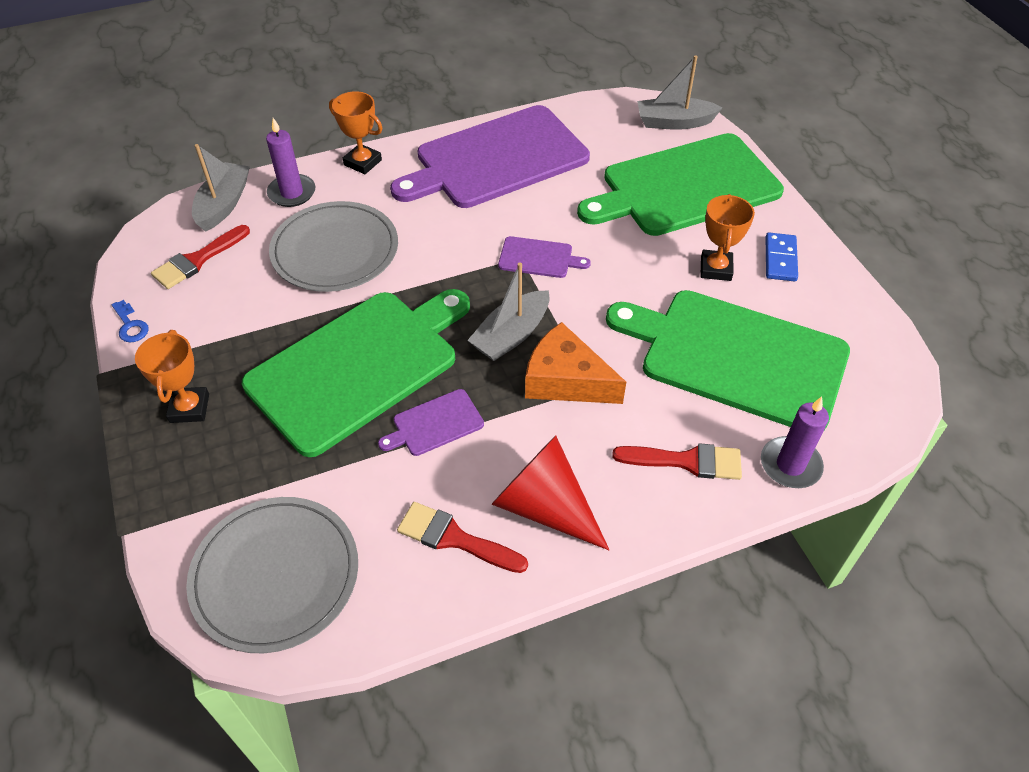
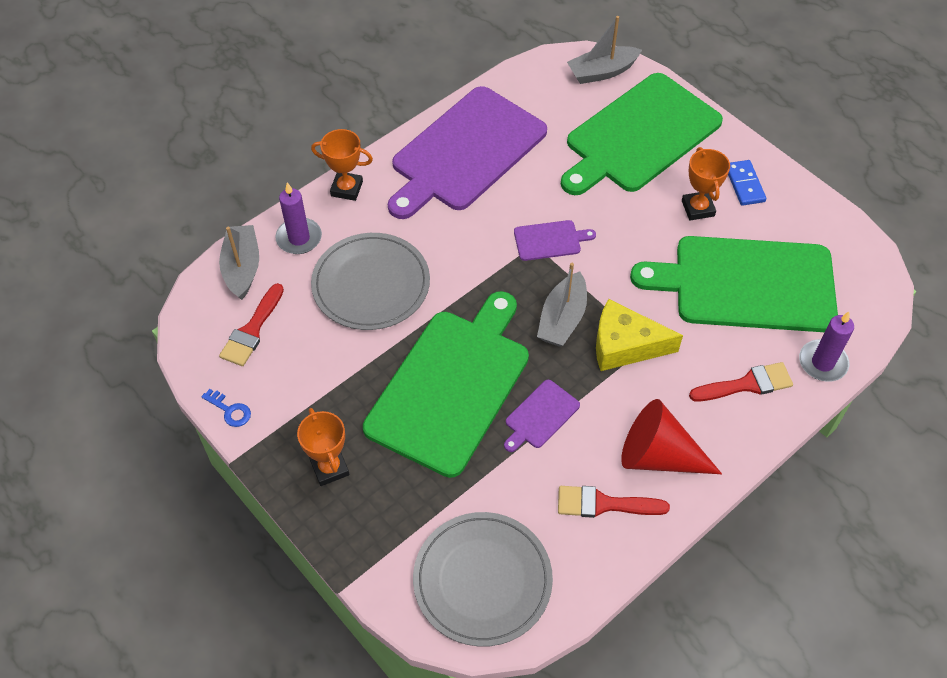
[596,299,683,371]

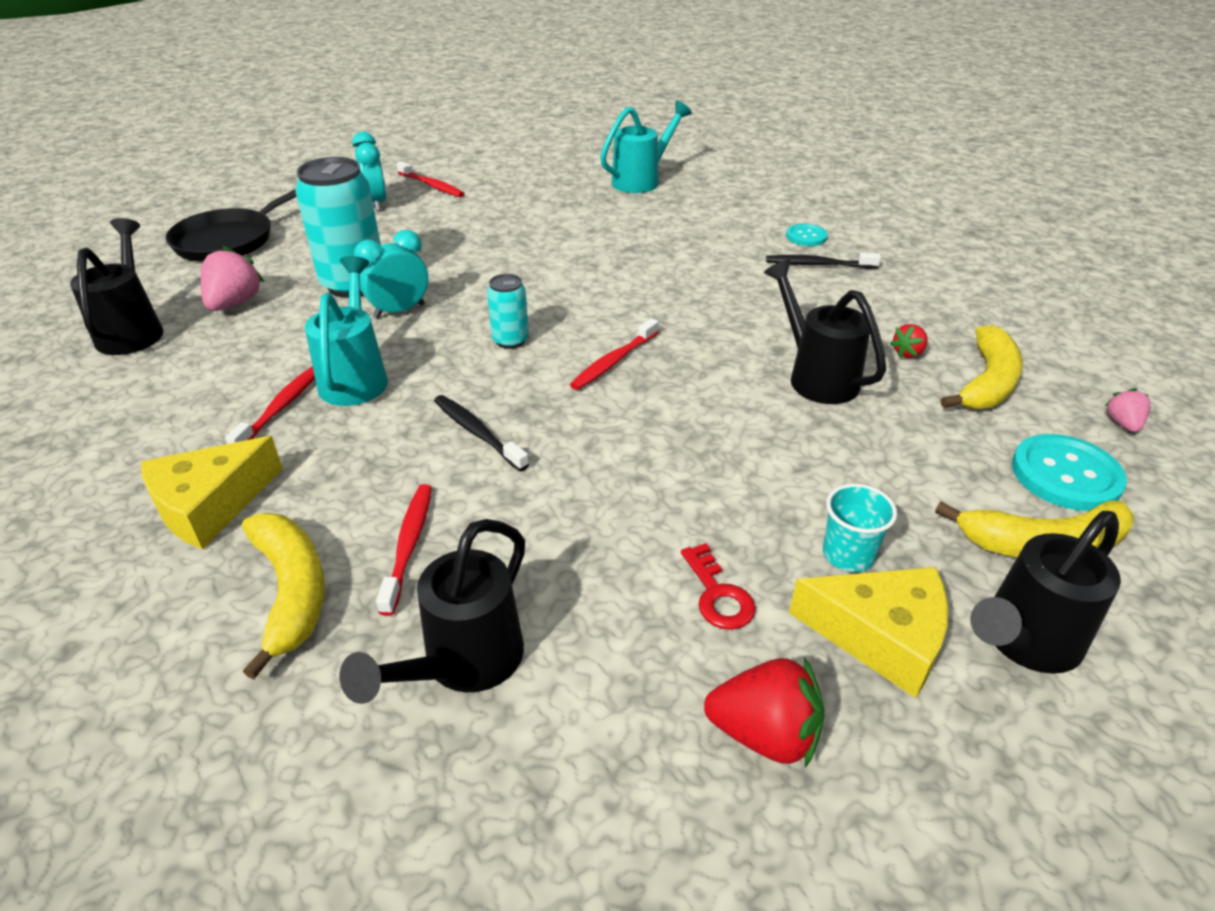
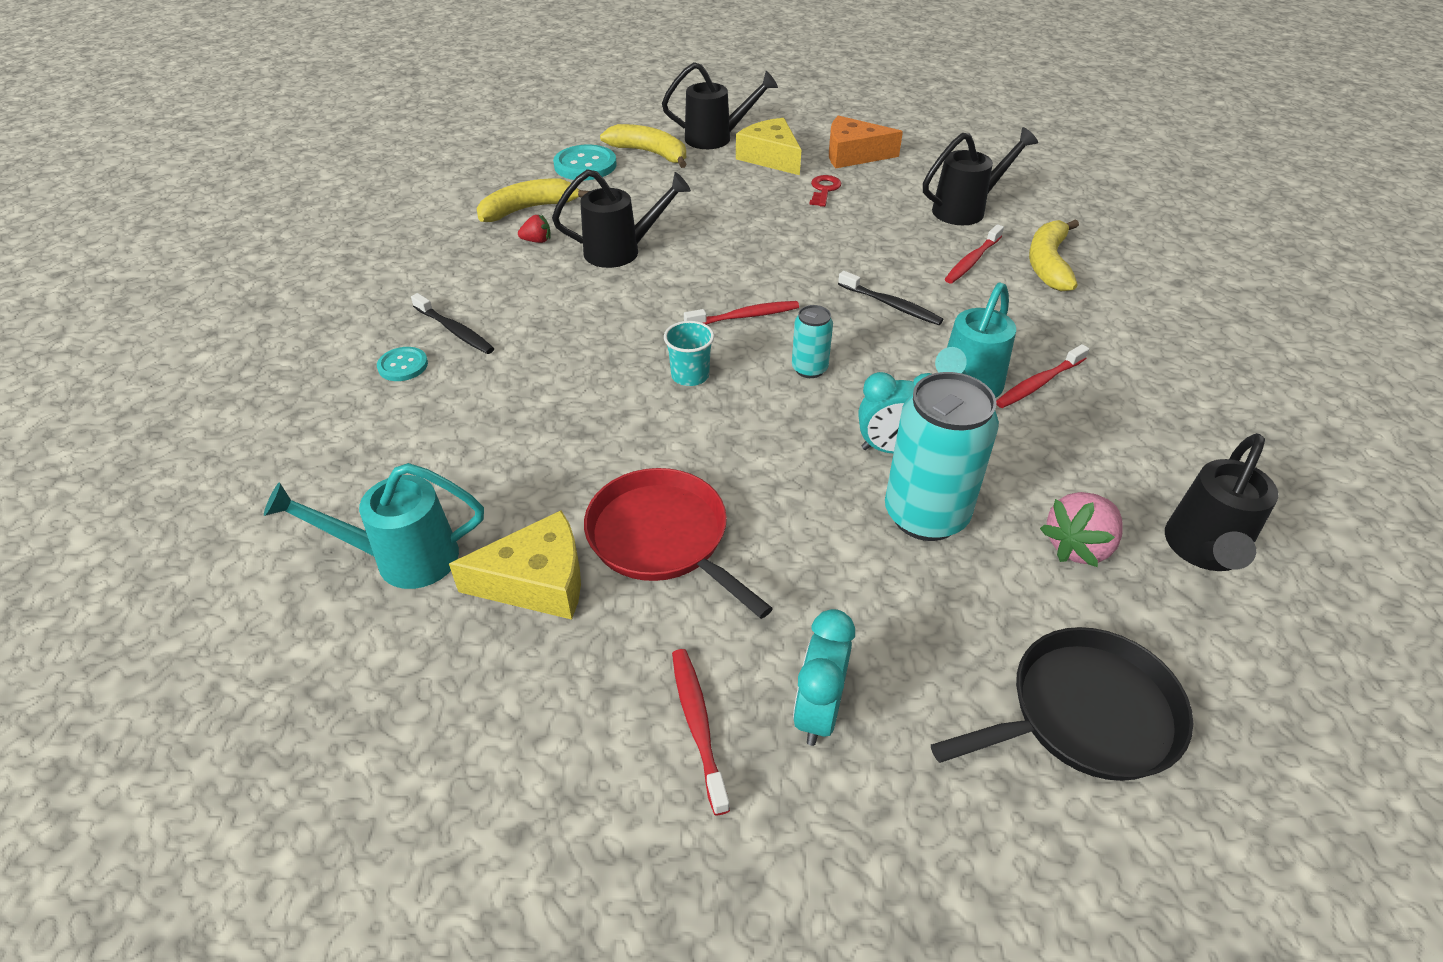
[449,511,581,620]
[552,169,691,268]
[584,468,773,619]
[664,321,714,386]
[829,116,903,169]
[838,271,943,325]
[1104,388,1151,432] (first image)

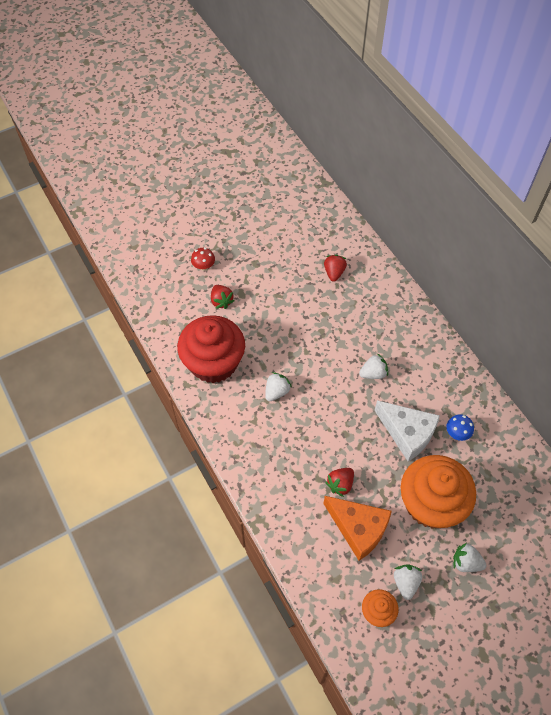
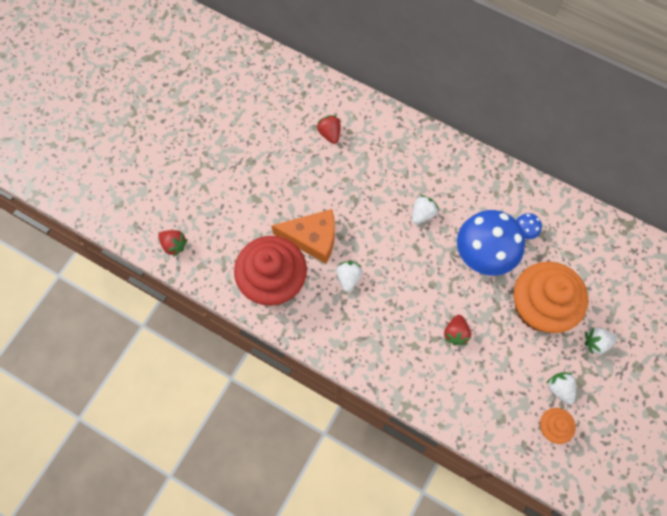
[158,230,188,257]
[271,209,335,263]
[457,210,525,276]
[191,248,215,271] (first image)

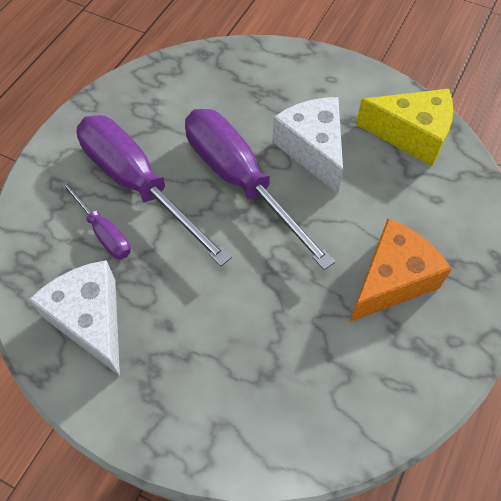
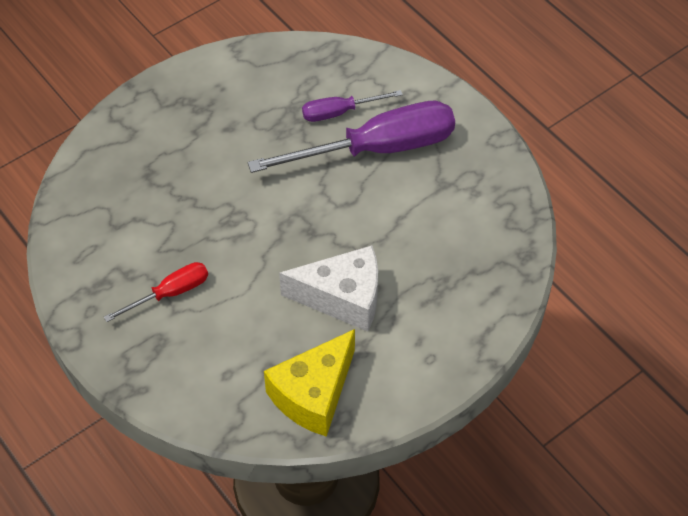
[104,262,208,322]
[29,260,120,376] (first image)
[185,109,335,270] (first image)

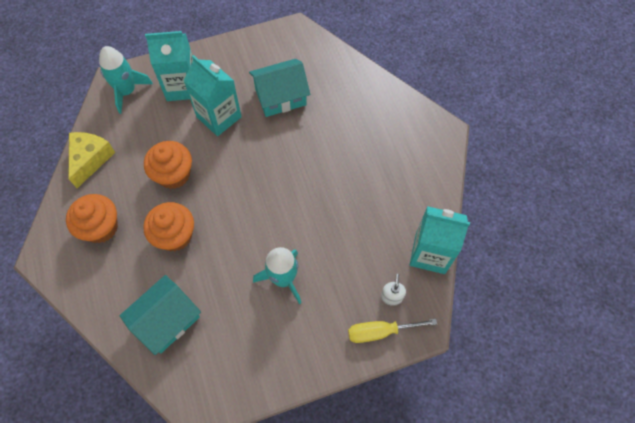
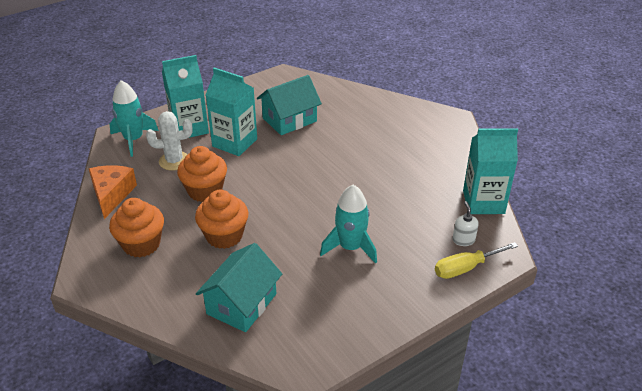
[89,165,137,219]
[146,111,192,171]

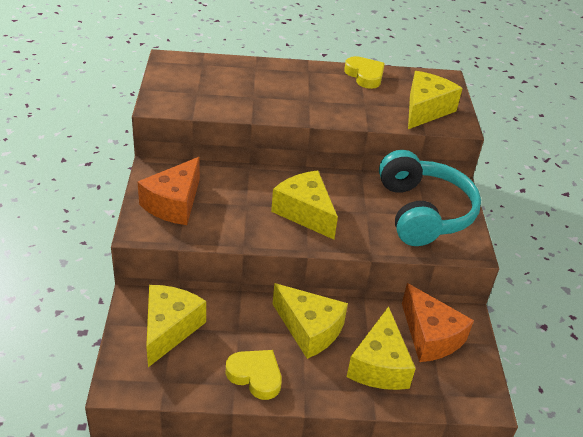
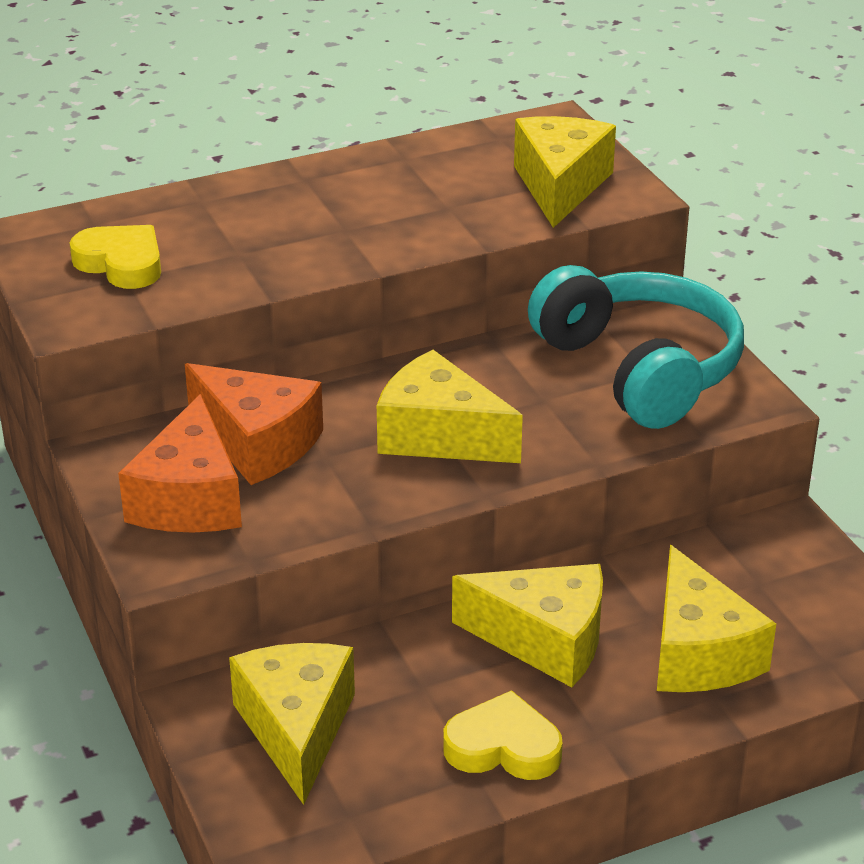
[69,225,161,289]
[185,363,323,485]

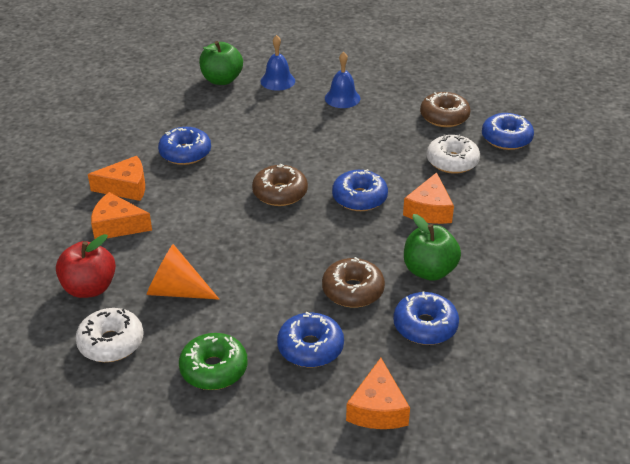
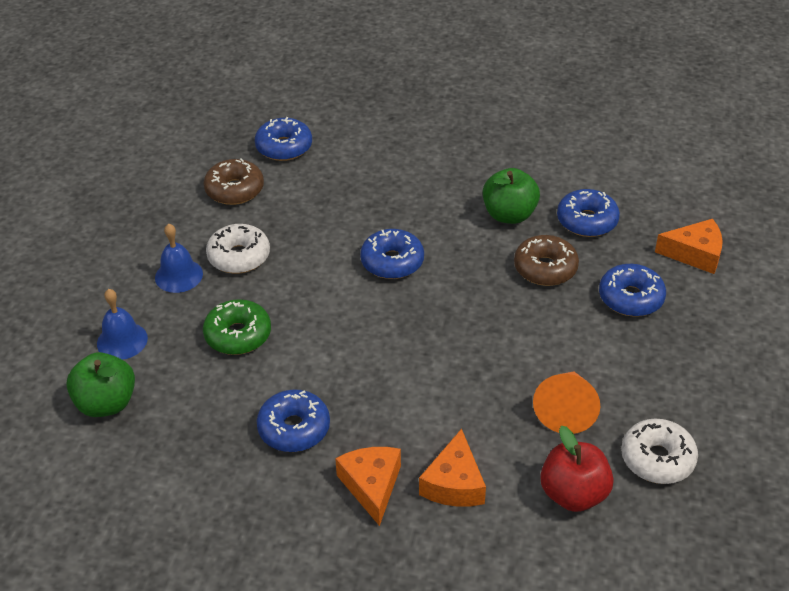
[203,299,271,355]
[206,224,270,274]
[252,164,308,206] (first image)
[403,172,454,224] (first image)

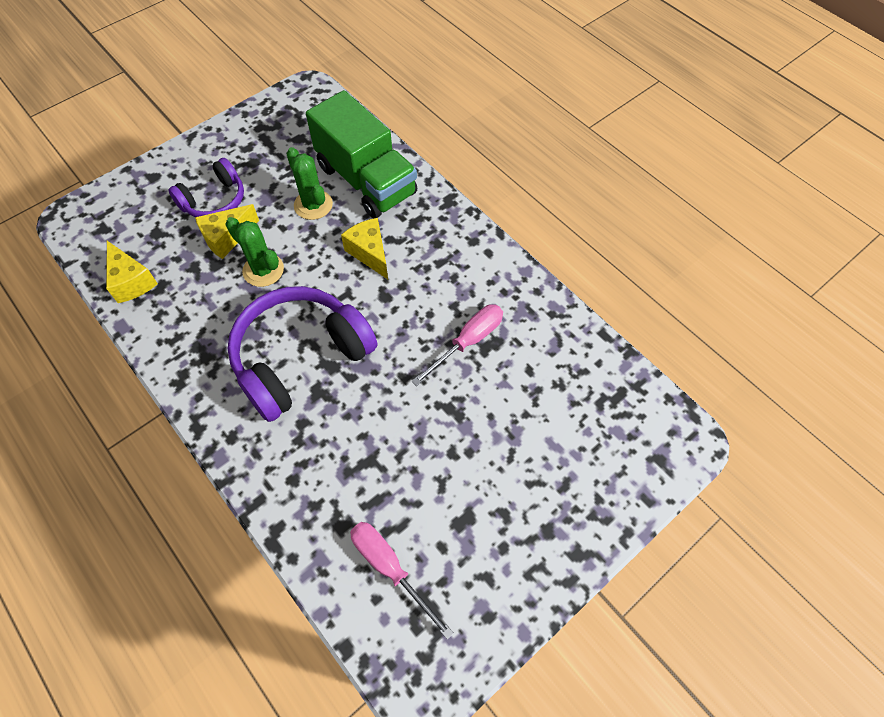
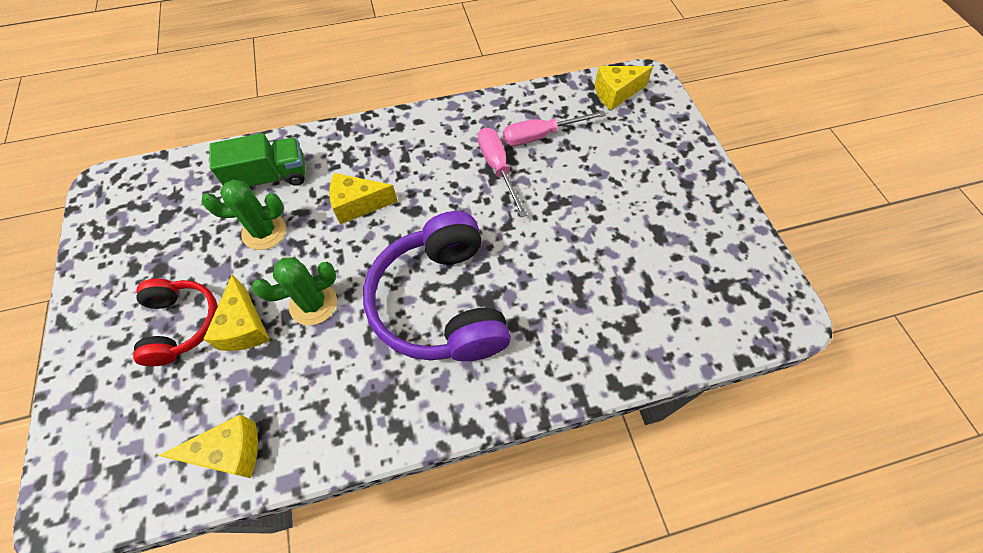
[133,279,218,366]
[209,133,306,190]
[503,111,606,146]
[595,66,653,110]

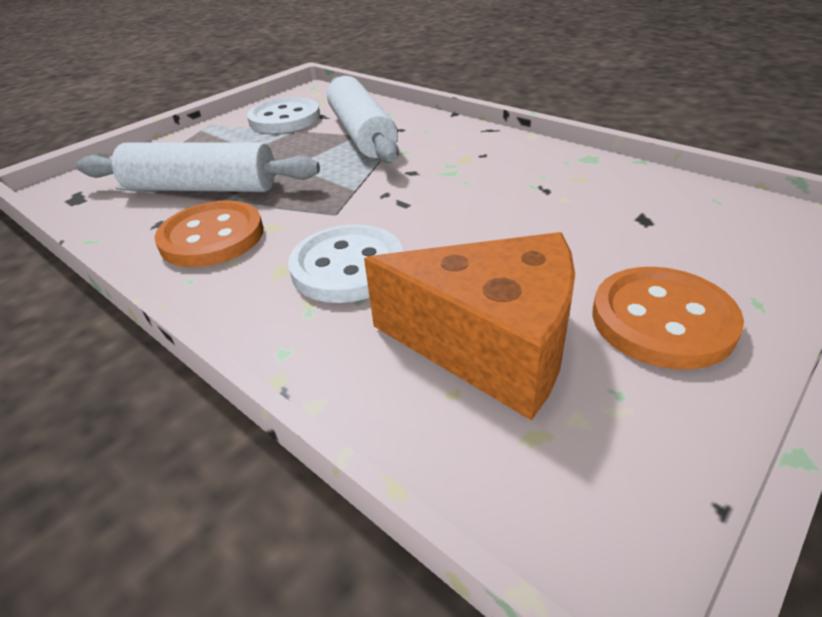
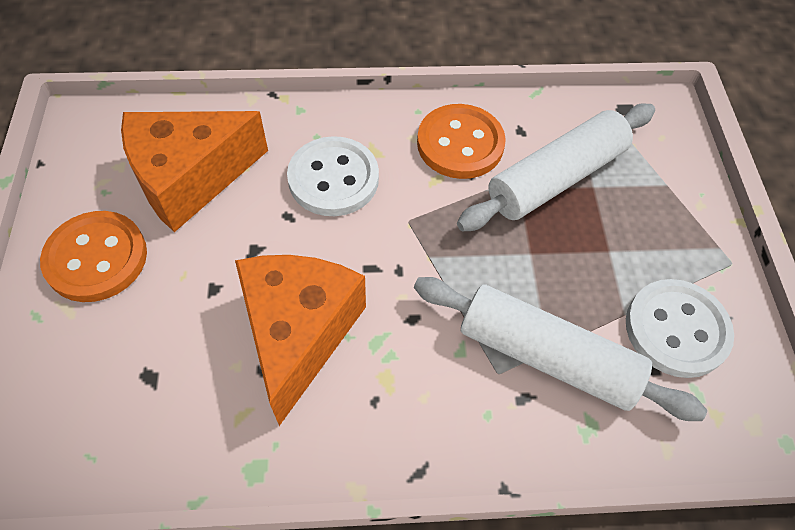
[235,255,366,426]

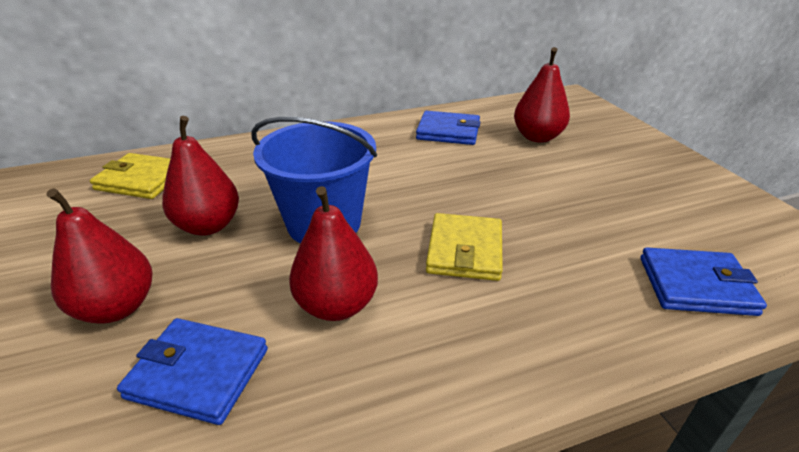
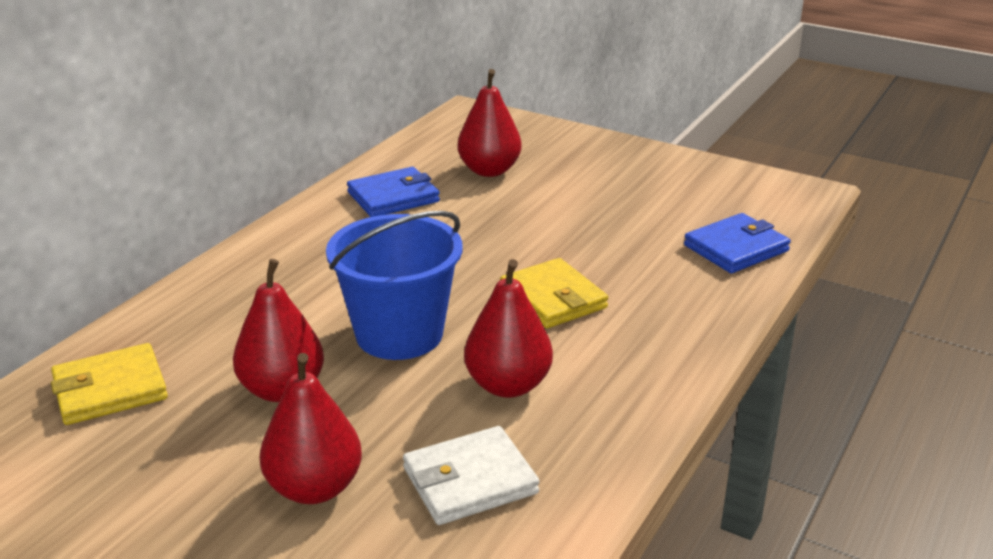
[403,426,540,525]

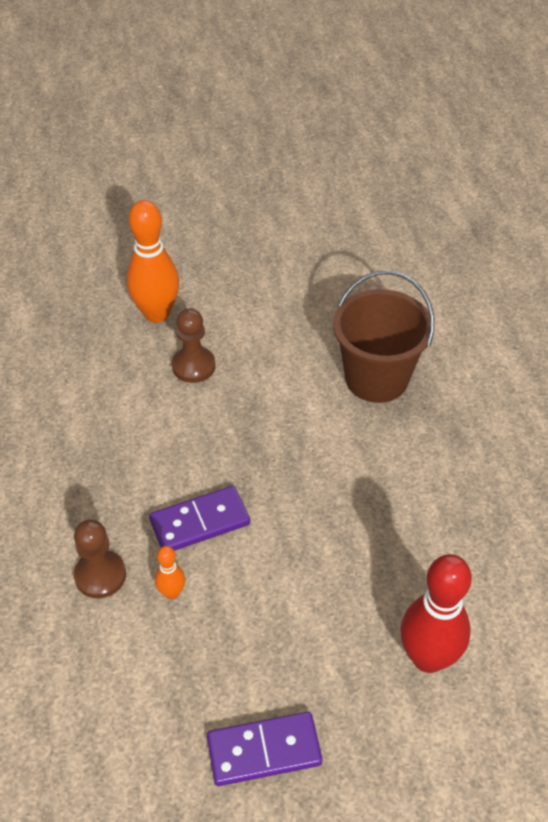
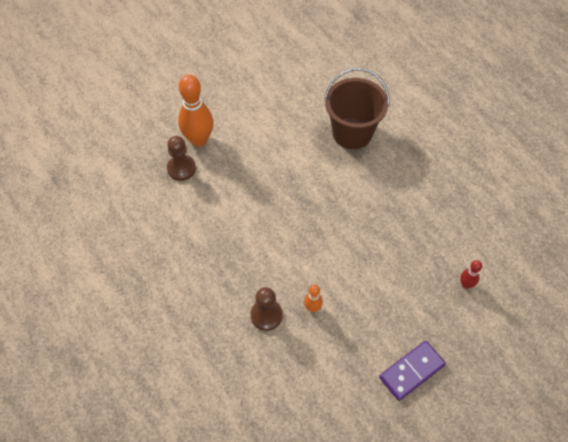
[167,136,196,181]
[460,260,482,289]
[149,486,250,551] (first image)

